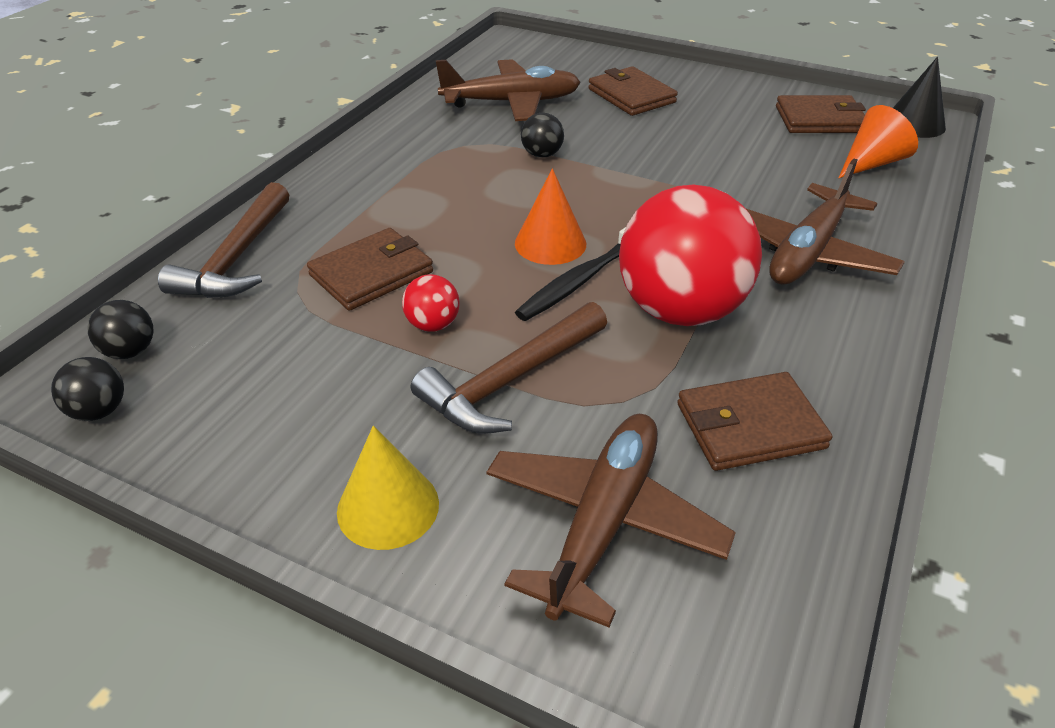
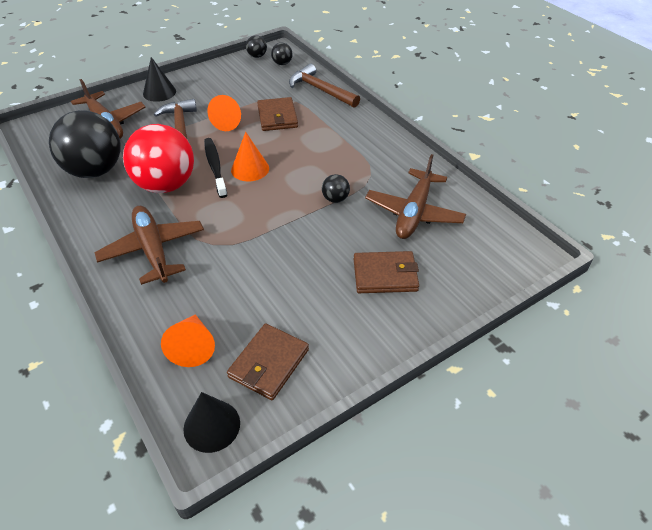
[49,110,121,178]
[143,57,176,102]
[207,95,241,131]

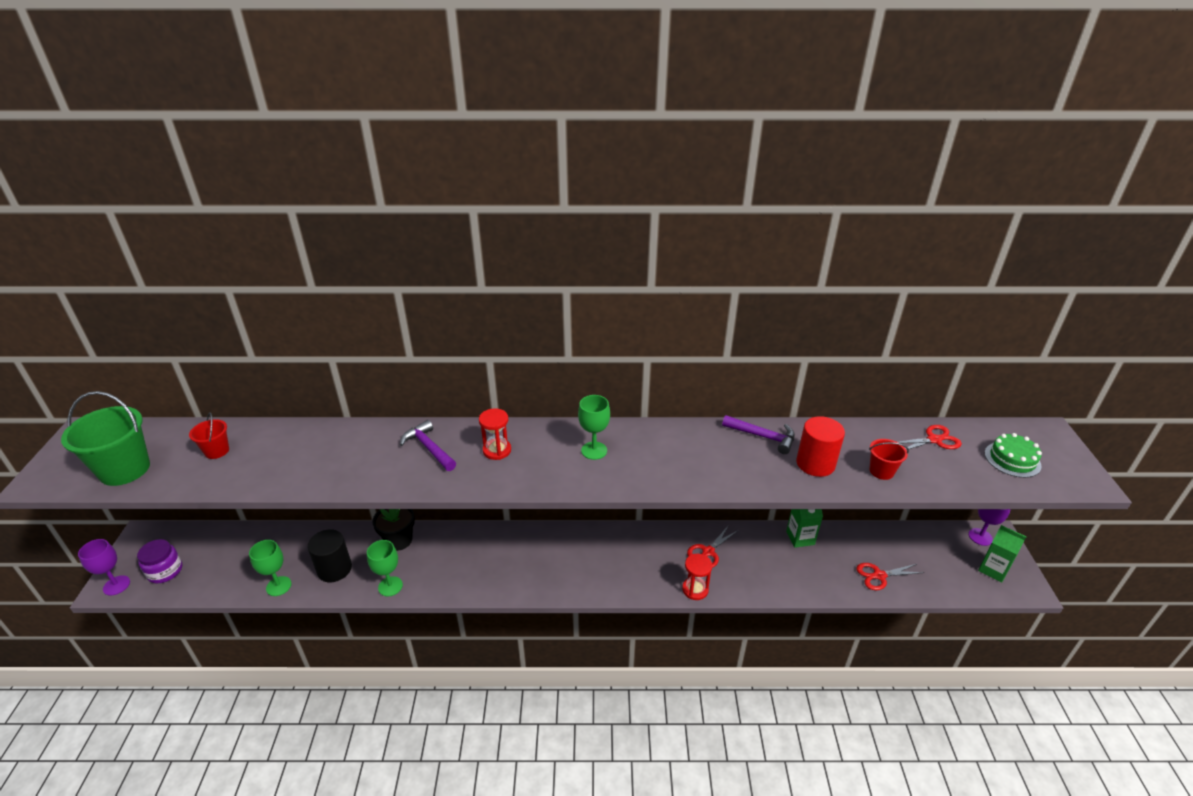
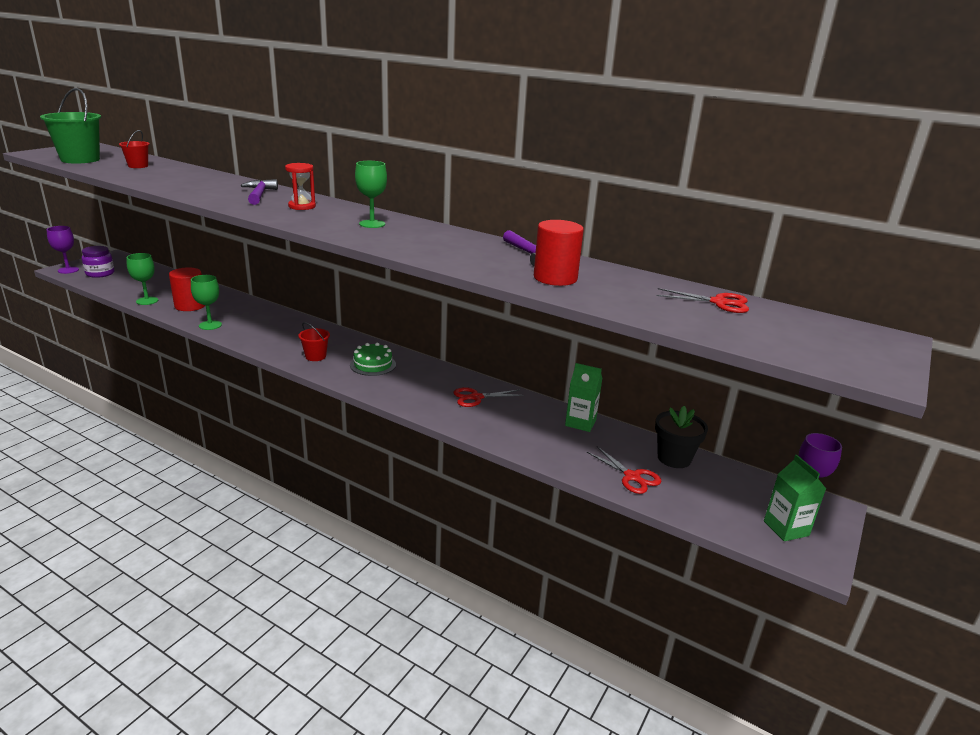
[169,267,205,311]
[298,322,330,361]
[350,343,396,376]
[587,446,662,494]
[655,406,708,468]
[682,554,712,600] (first image)

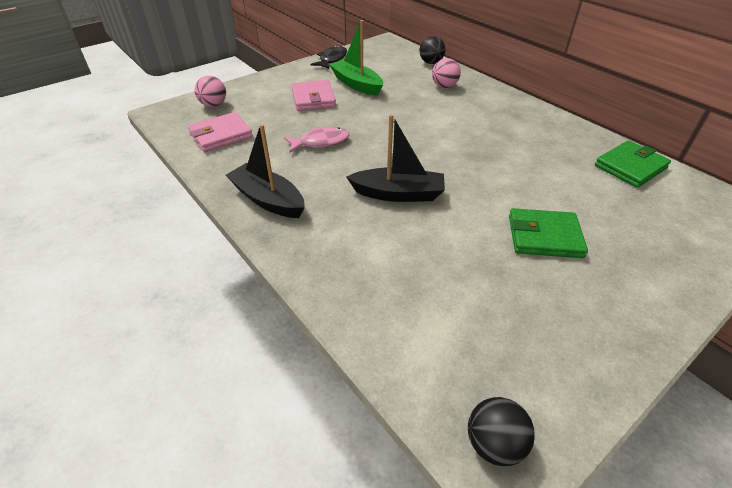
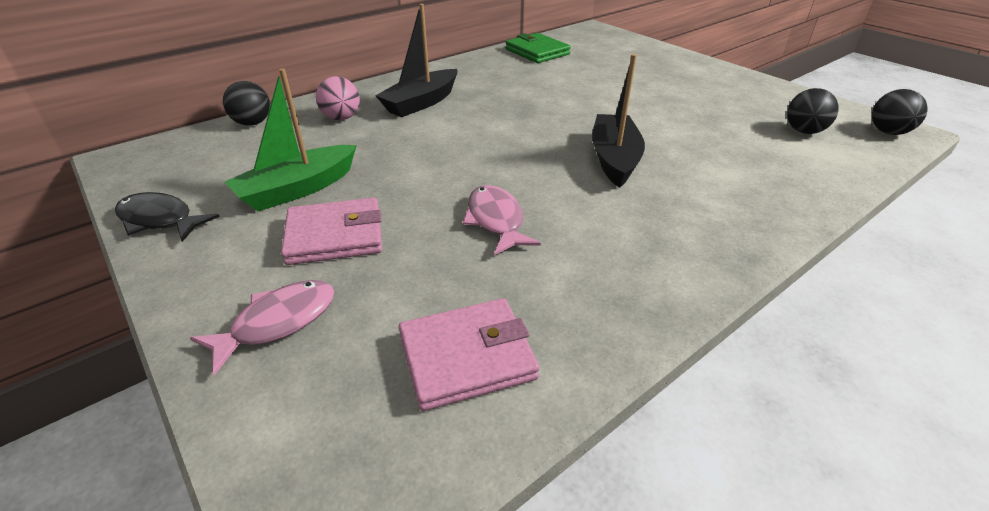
[190,280,335,376]
[375,4,457,117]
[398,298,540,411]
[787,88,838,134]
[195,76,226,107] (first image)
[509,208,588,258] (first image)

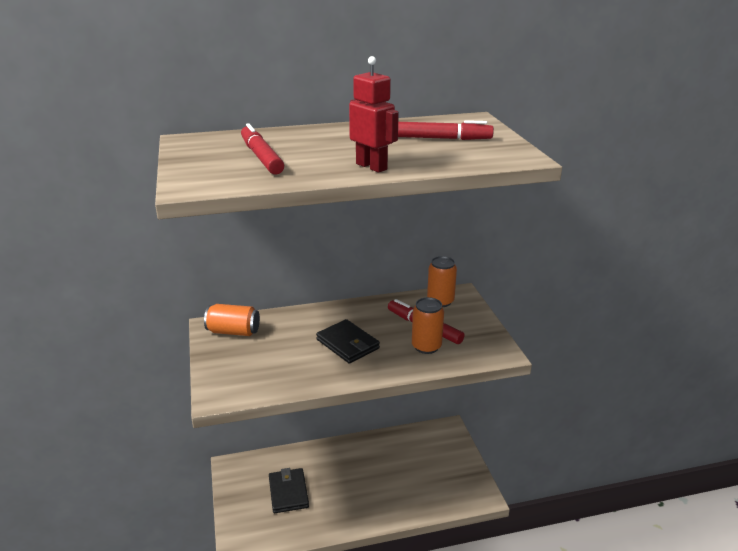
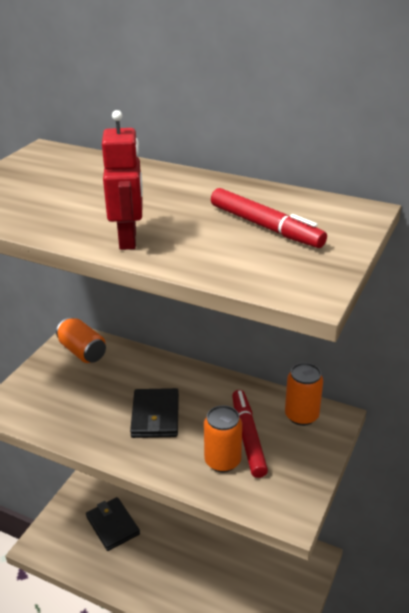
[86,497,140,551]
[241,123,284,175] (first image)

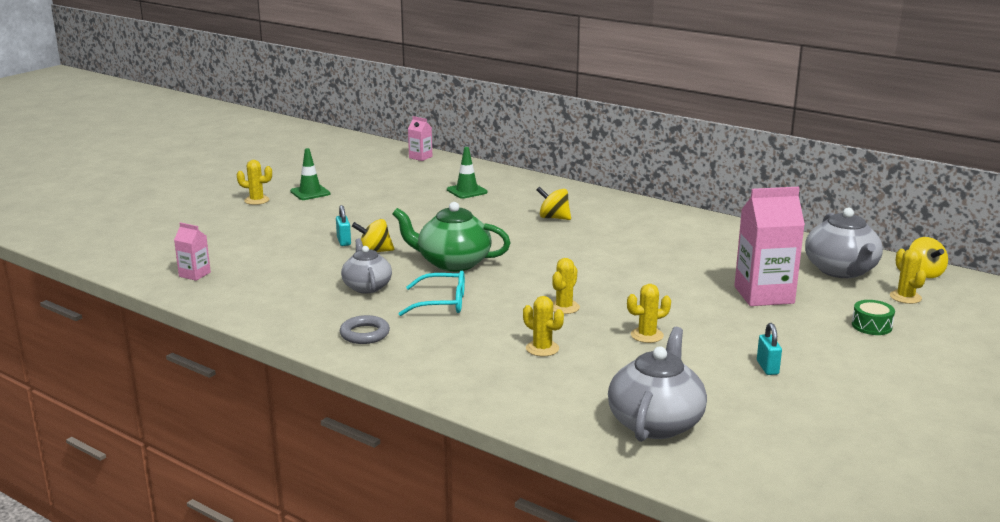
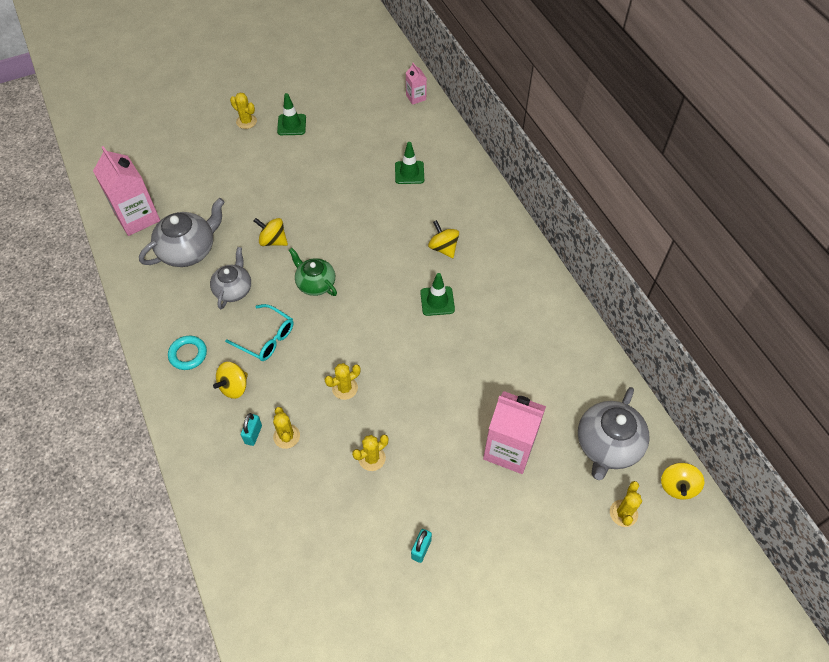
[93,146,160,236]
[139,198,225,267]
[168,336,207,370]
[213,362,248,399]
[241,413,262,446]
[289,248,337,296]
[352,434,388,471]
[420,273,455,316]
[852,300,895,335] (first image)

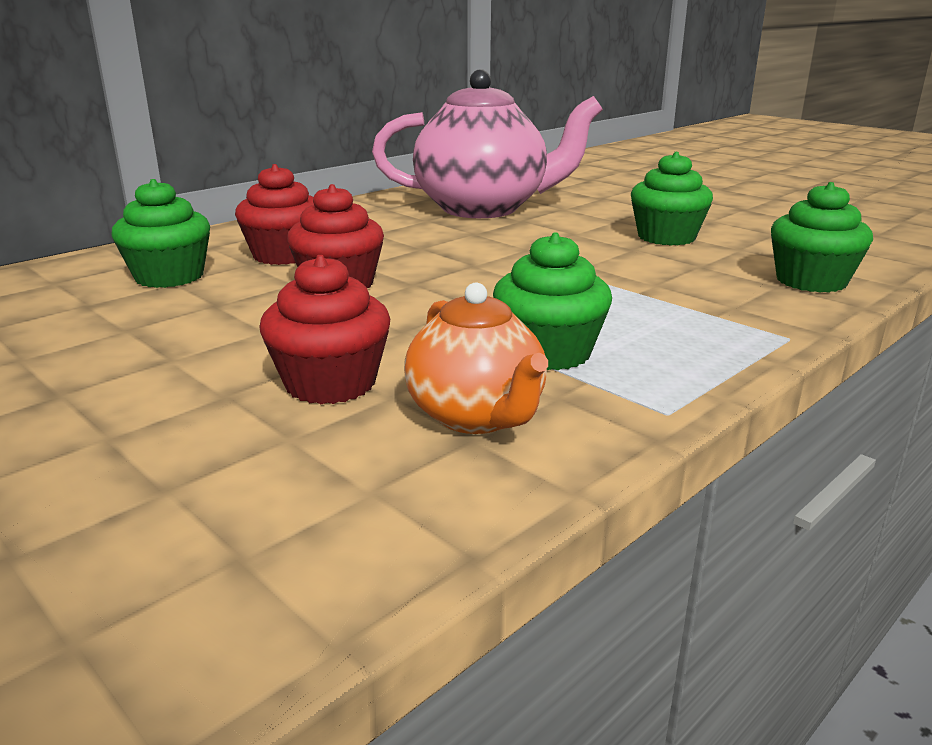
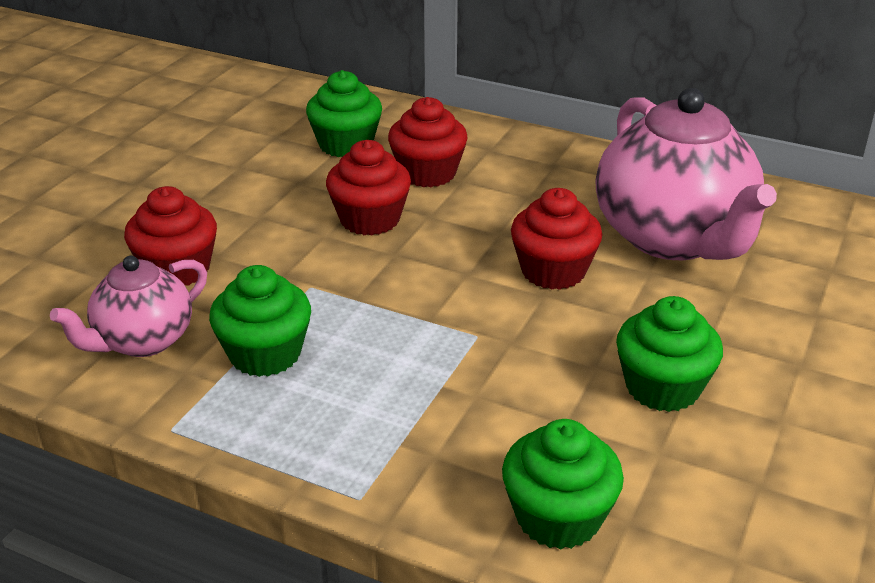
[50,256,207,357]
[511,188,602,290]

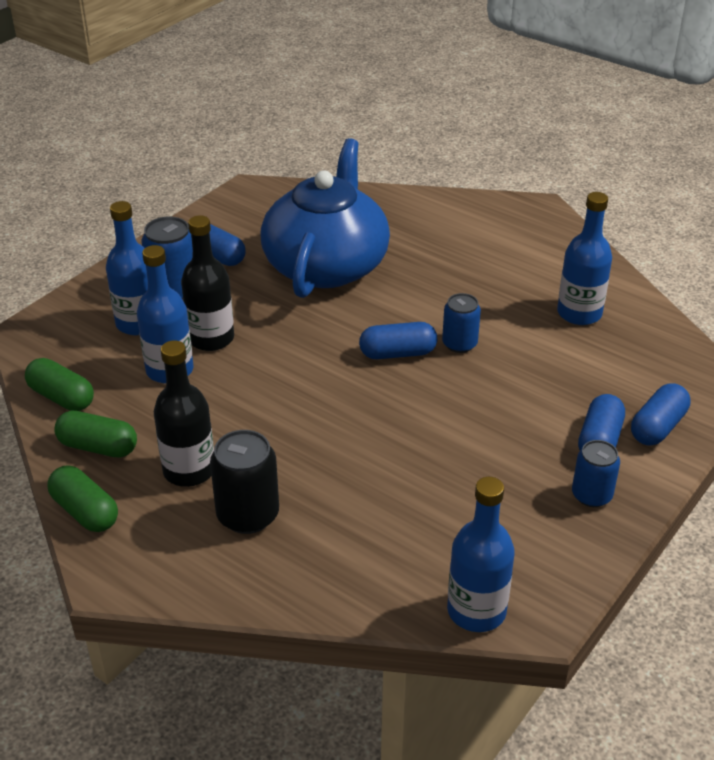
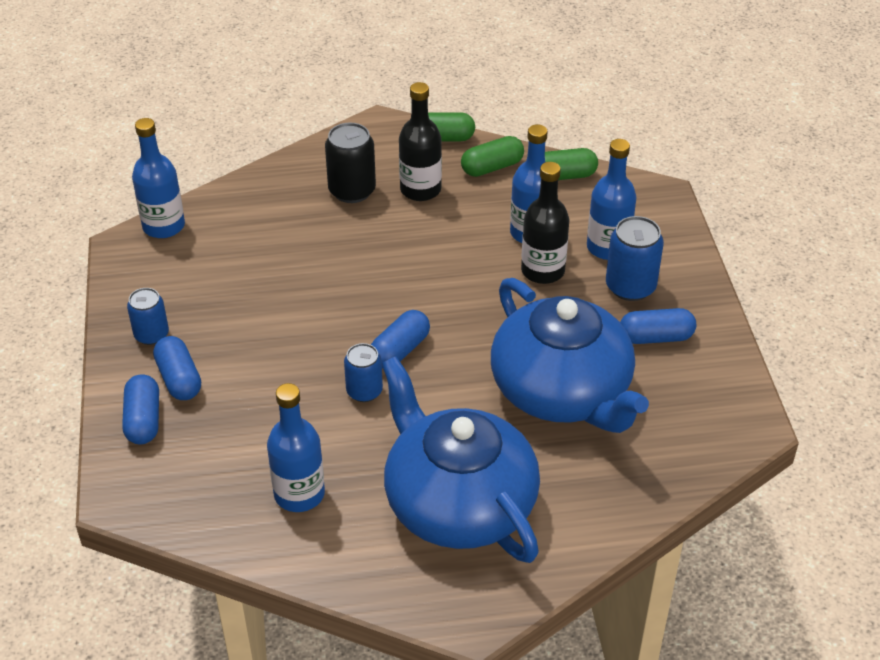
[382,356,540,563]

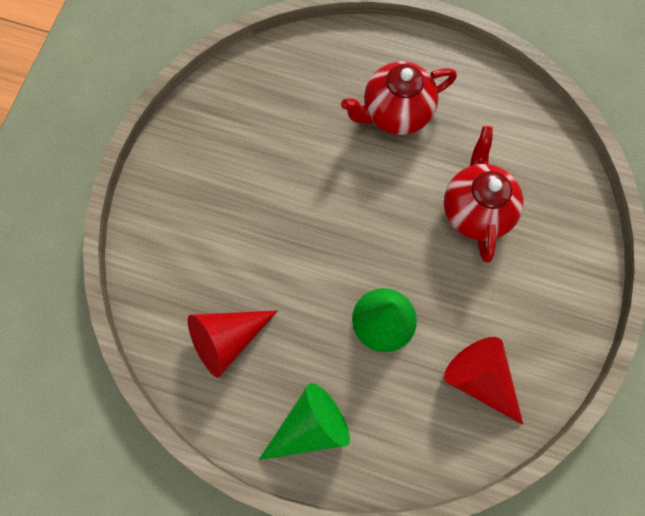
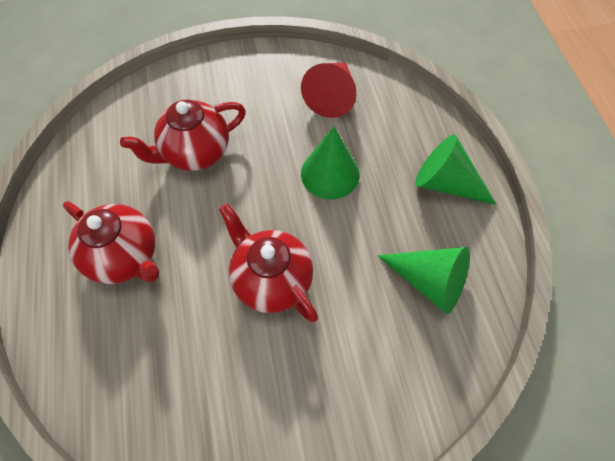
[219,203,318,322]
[377,247,470,314]

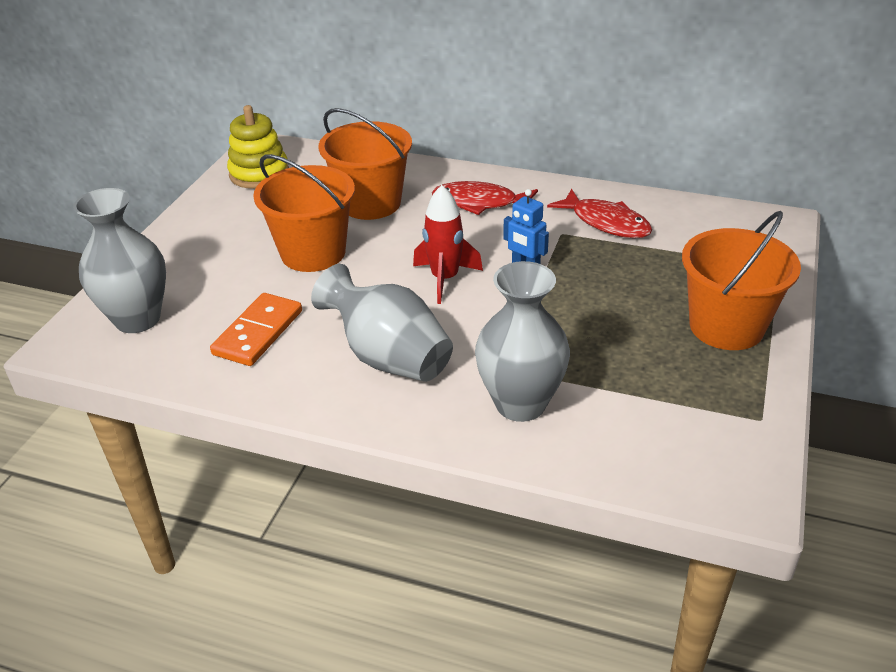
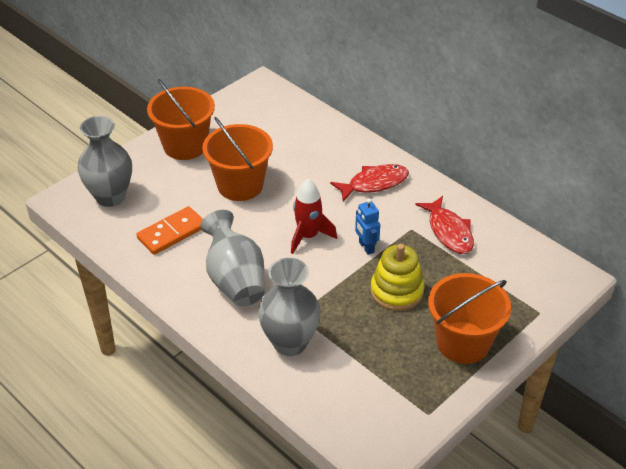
[147,79,215,160]
[330,164,409,202]
[371,244,424,311]

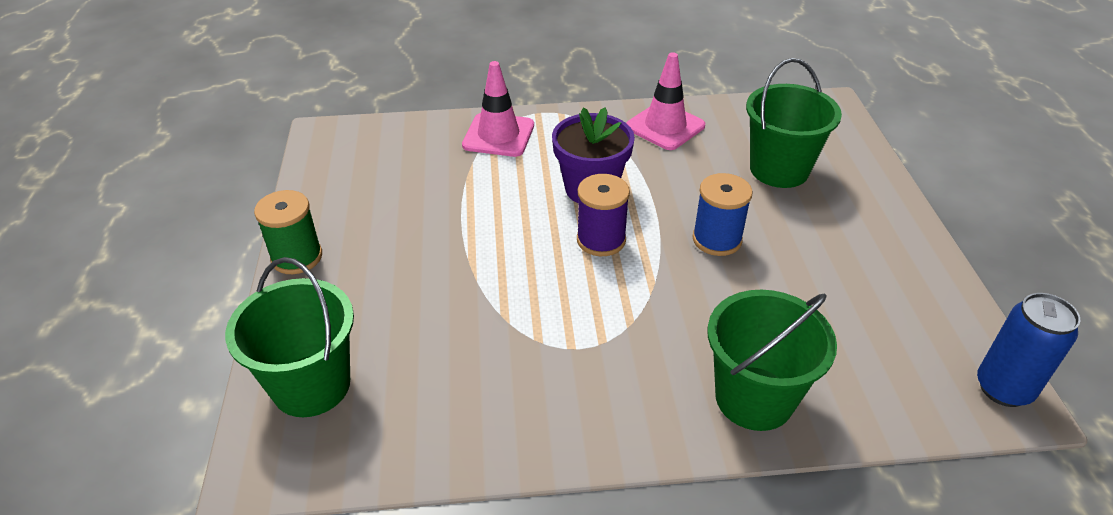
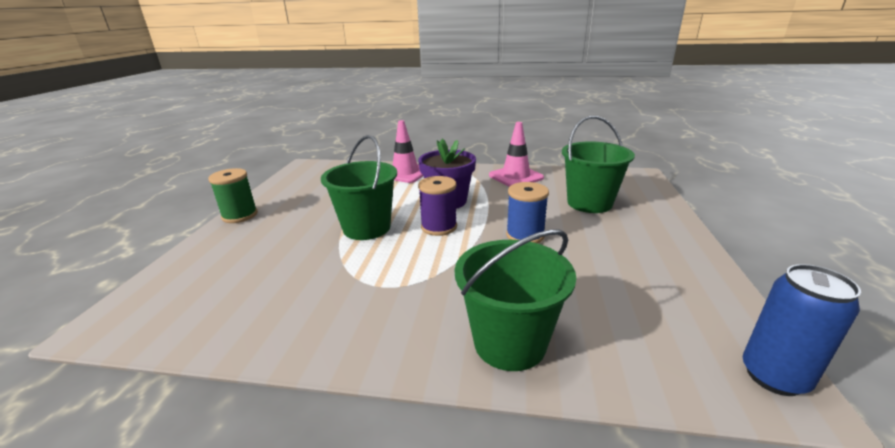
[321,135,397,240]

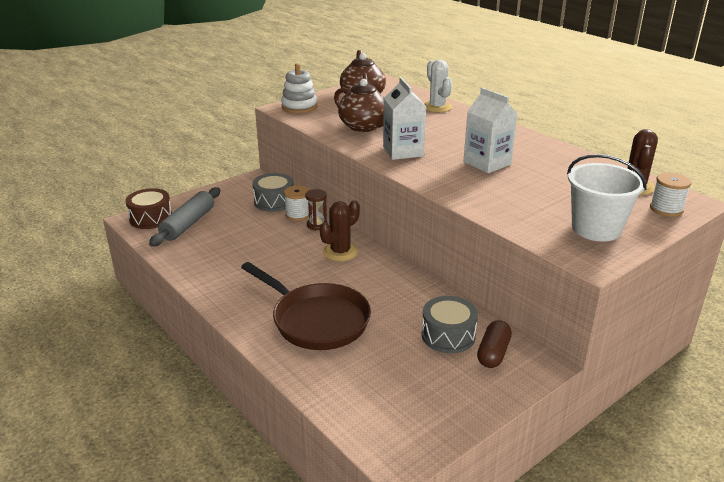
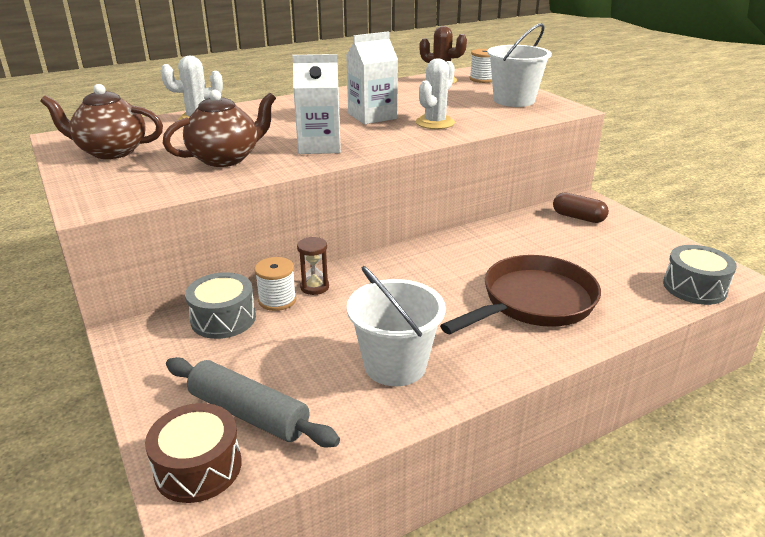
[347,266,446,386]
[416,59,455,129]
[663,245,737,305]
[281,63,317,113] (first image)
[320,200,360,261] (first image)

